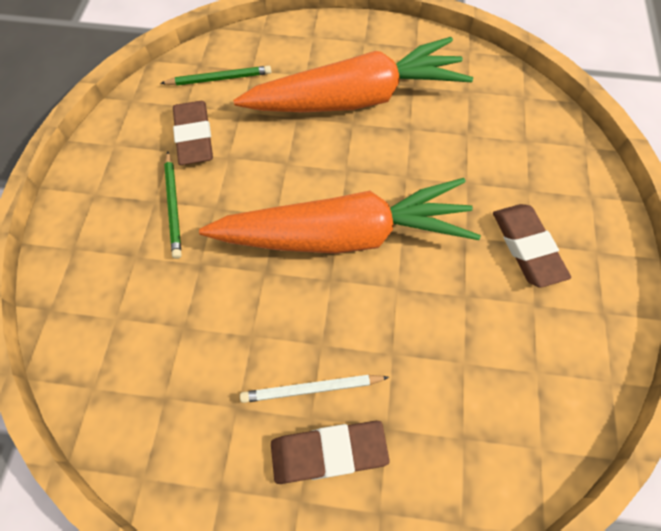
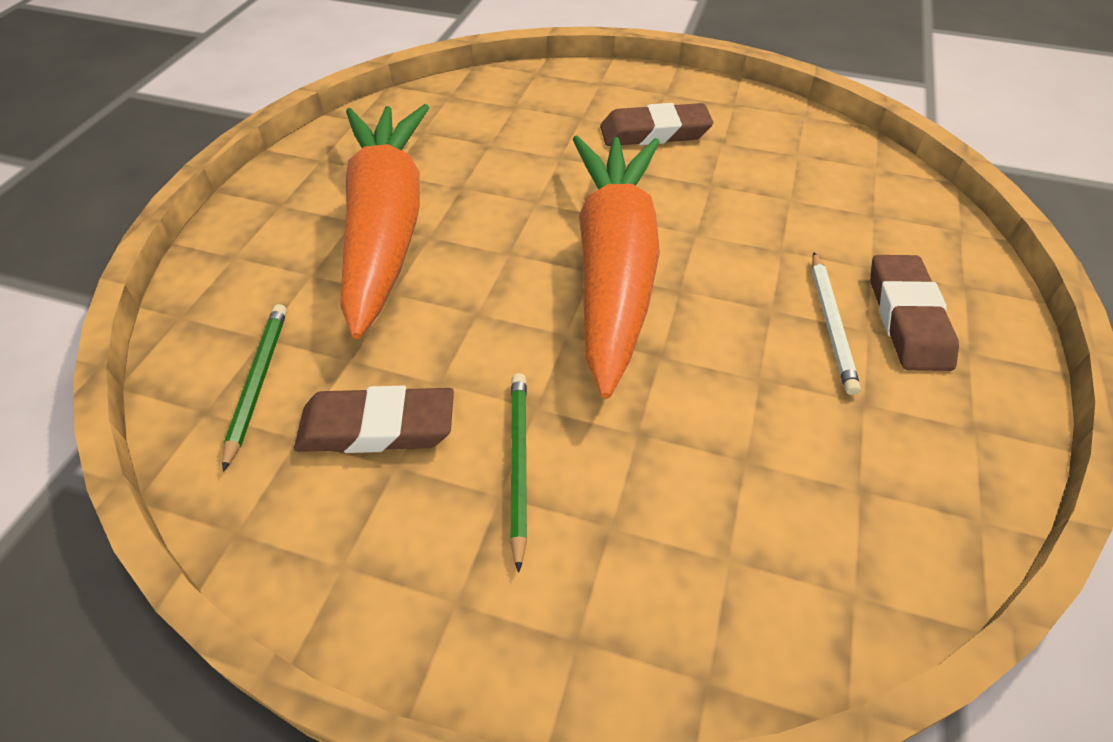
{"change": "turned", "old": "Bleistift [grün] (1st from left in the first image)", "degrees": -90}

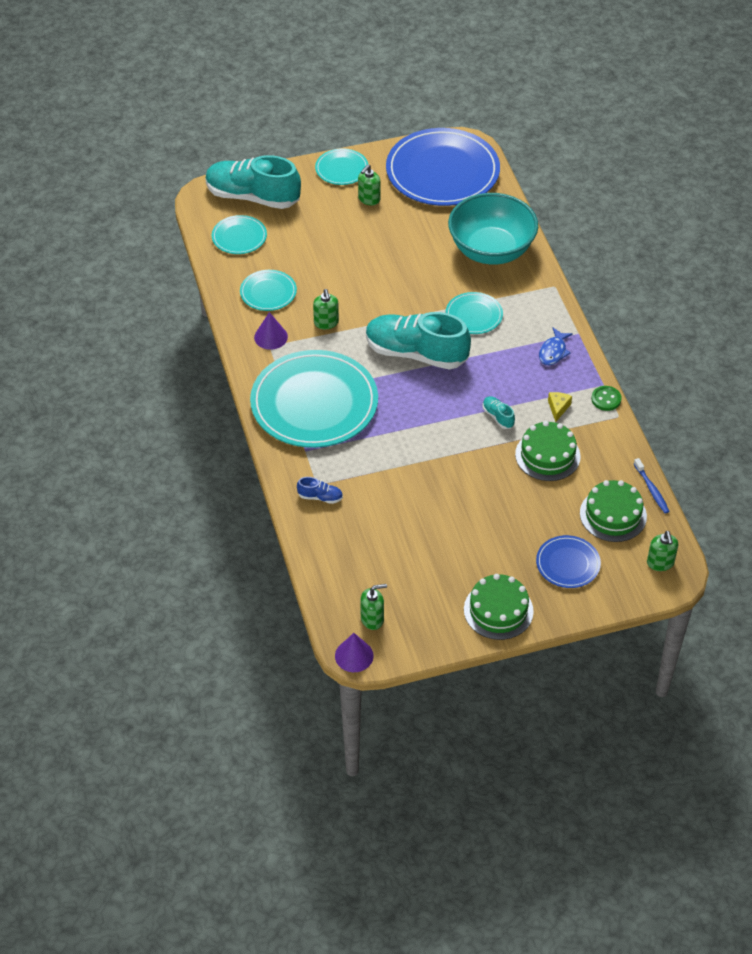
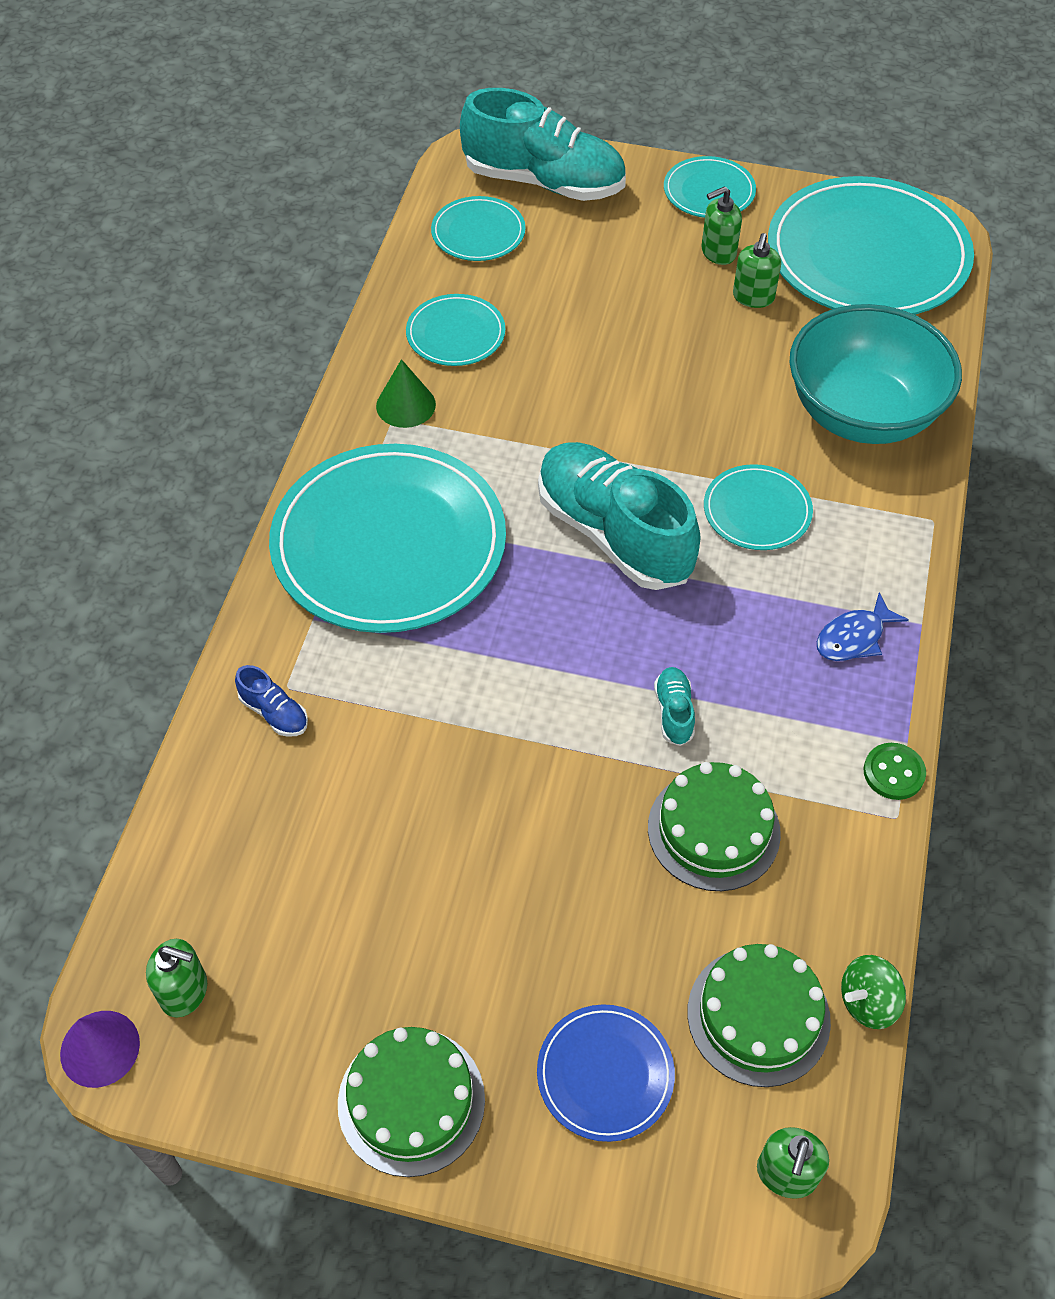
{"change": "recoloured", "old": "Kegel [lila] (1st from left)", "new": "Kegel [grün]"}
{"change": "turned", "old": "Schuh [türkis] (1st from left)", "degrees": 150}
{"change": "moved", "old": "Seifenspender [grün] (1st from left in the first image)", "new": "Seifenspender [grün] (3rd from left)"}
{"change": "recoloured", "old": "Teller [blau] (1st from left)", "new": "Teller [türkis] (6th from left)"}
{"change": "replaced", "old": "Zahnbürste [blau]", "new": "Kreisel [grün]"}
{"change": "removed", "old": "Käse [gelb]"}

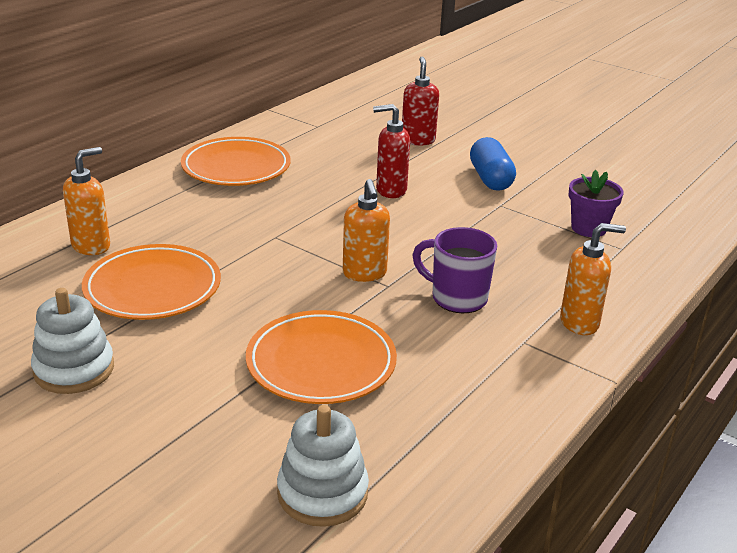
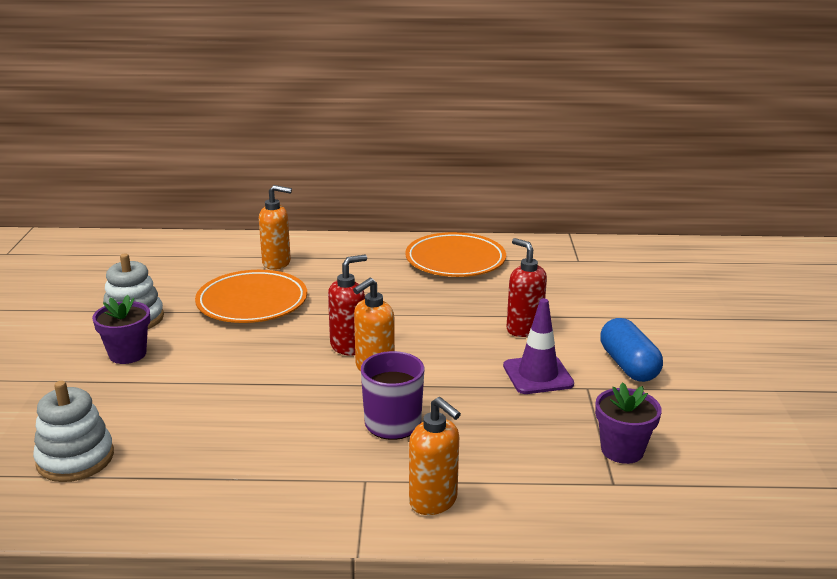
{"change": "added", "new": "Blumentopf [lila] (1st from left)"}
{"change": "moved", "old": "Seifenspender [rot] (2nd from left in the first image)", "new": "Seifenspender [rot] (1st from left)"}
{"change": "added", "new": "Leitkegel [lila]"}
{"change": "turned", "old": "Kapsel [blau]", "degrees": -60}
{"change": "removed", "old": "Teller [orange] (3rd from left)"}

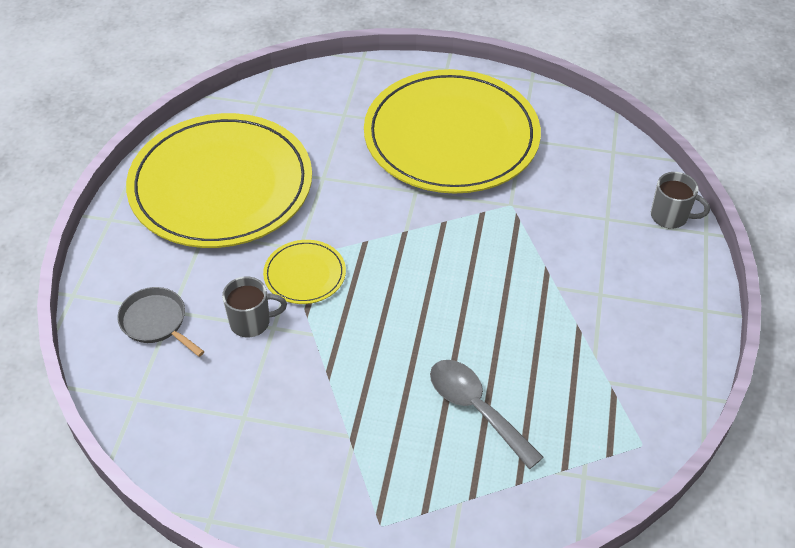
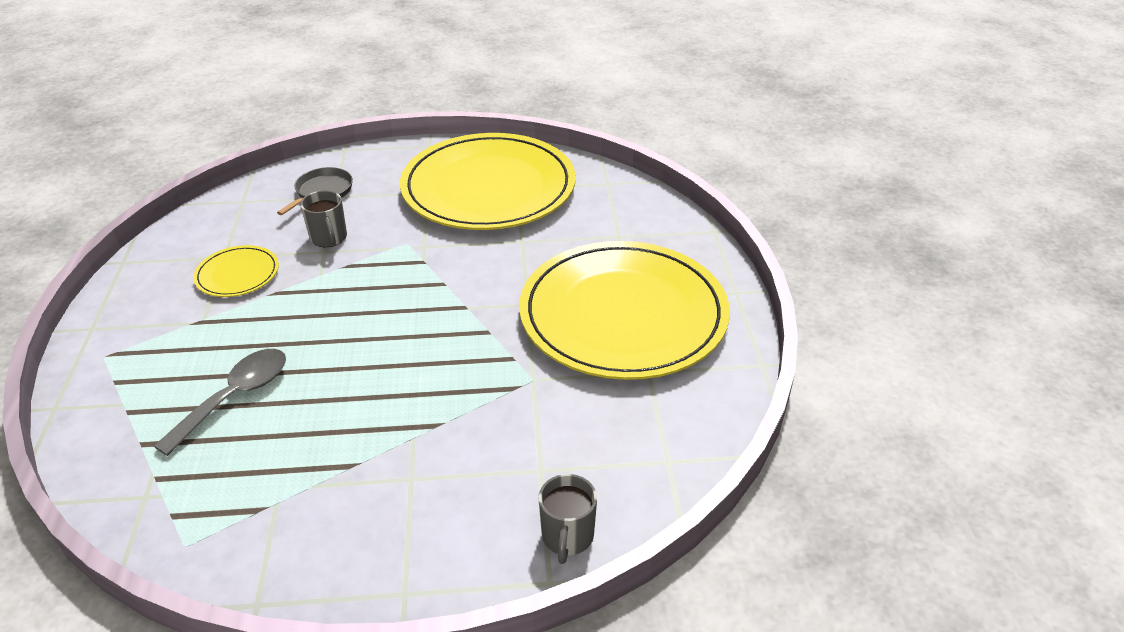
{"change": "moved", "old": "Teller [gelb] (2nd from left in the first image)", "new": "Teller [gelb] (1st from left)"}

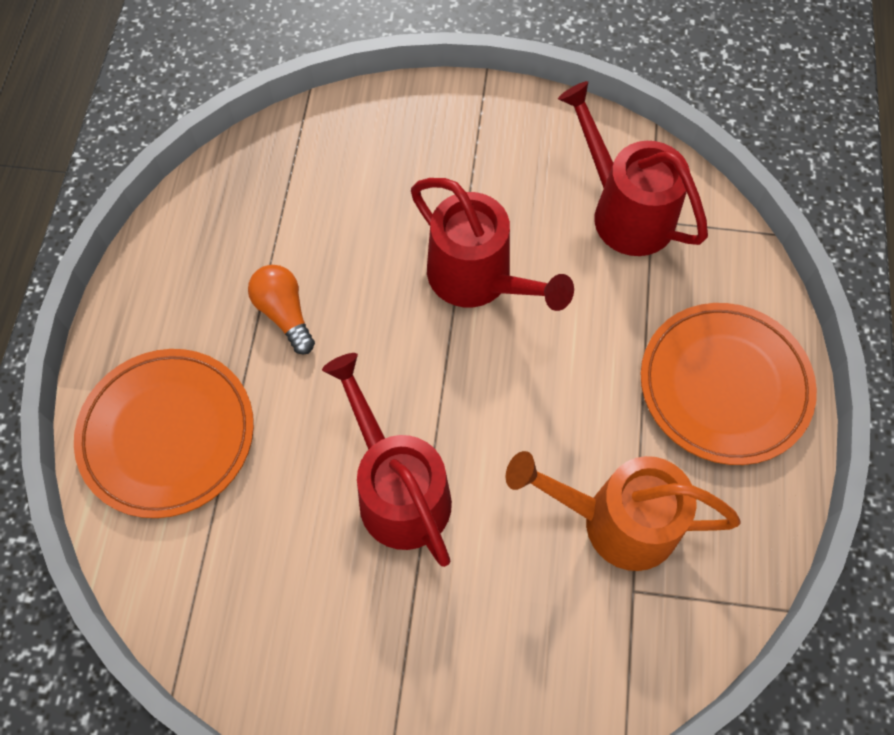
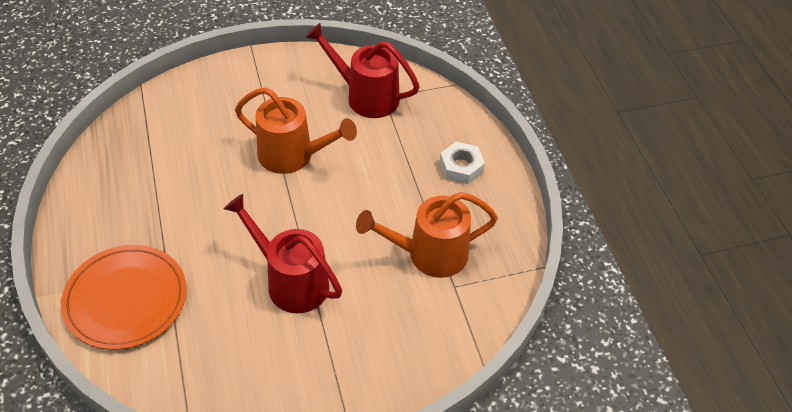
{"change": "recoloured", "old": "Gießkanne [rot] (2nd from left)", "new": "Gießkanne [orange] (1st from left)"}
{"change": "replaced", "old": "Teller [orange] (2nd from left)", "new": "Sechskantmutter [weiß]"}
{"change": "removed", "old": "Glühbirne [orange]"}

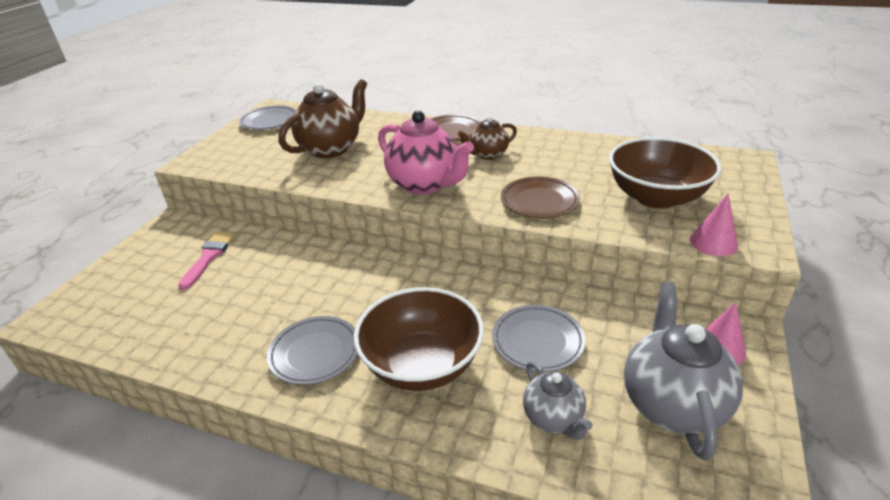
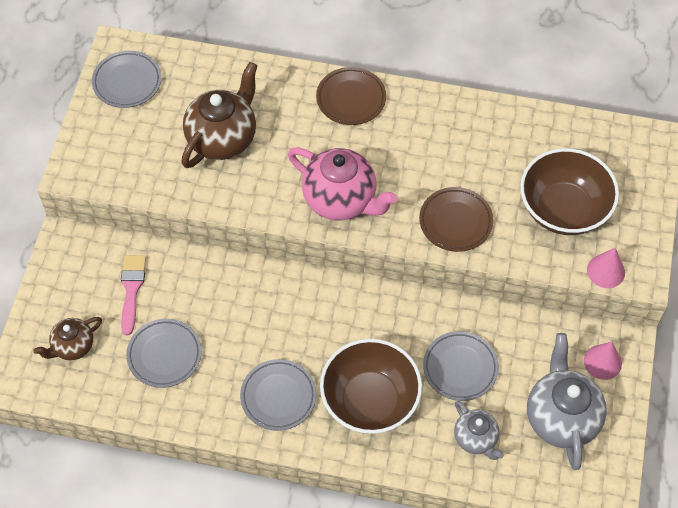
{"change": "moved", "old": "Teekanne [braun] (2nd from left in the first image)", "new": "Teekanne [braun] (1st from left)"}
{"change": "added", "new": "Teller [grau] (2nd from left)"}

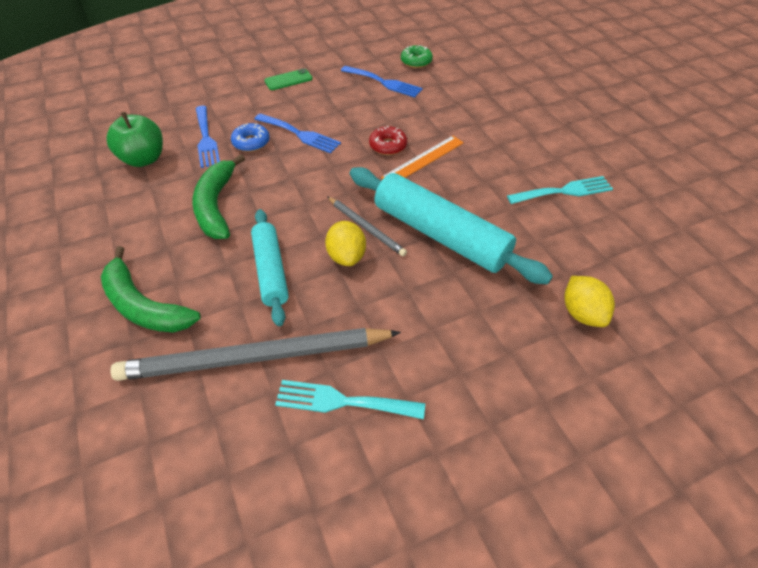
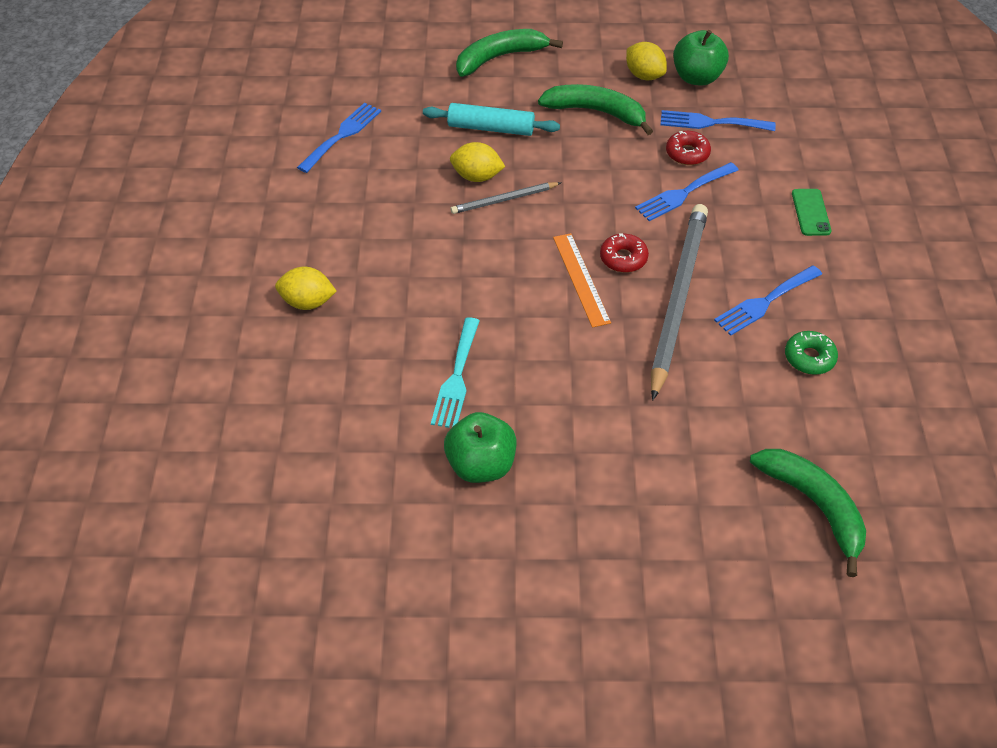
{"change": "recoloured", "old": "Gabel [türkis] (1st from left)", "new": "Gabel [blau] (1st from left)"}
{"change": "added", "new": "Apfel [grün] (1st from left)"}
{"change": "added", "new": "Zitrone [gelb] (3rd from left)"}
{"change": "moved", "old": "Bleistift [grau] (1st from left in the first image)", "new": "Bleistift [grau] (2nd from left)"}
{"change": "recoloured", "old": "Donut [blau]", "new": "Donut [rot] (2nd from left)"}
{"change": "added", "new": "Banane [grün] (3rd from left)"}
{"change": "removed", "old": "Nudelholz [türkis] (2nd from left)"}

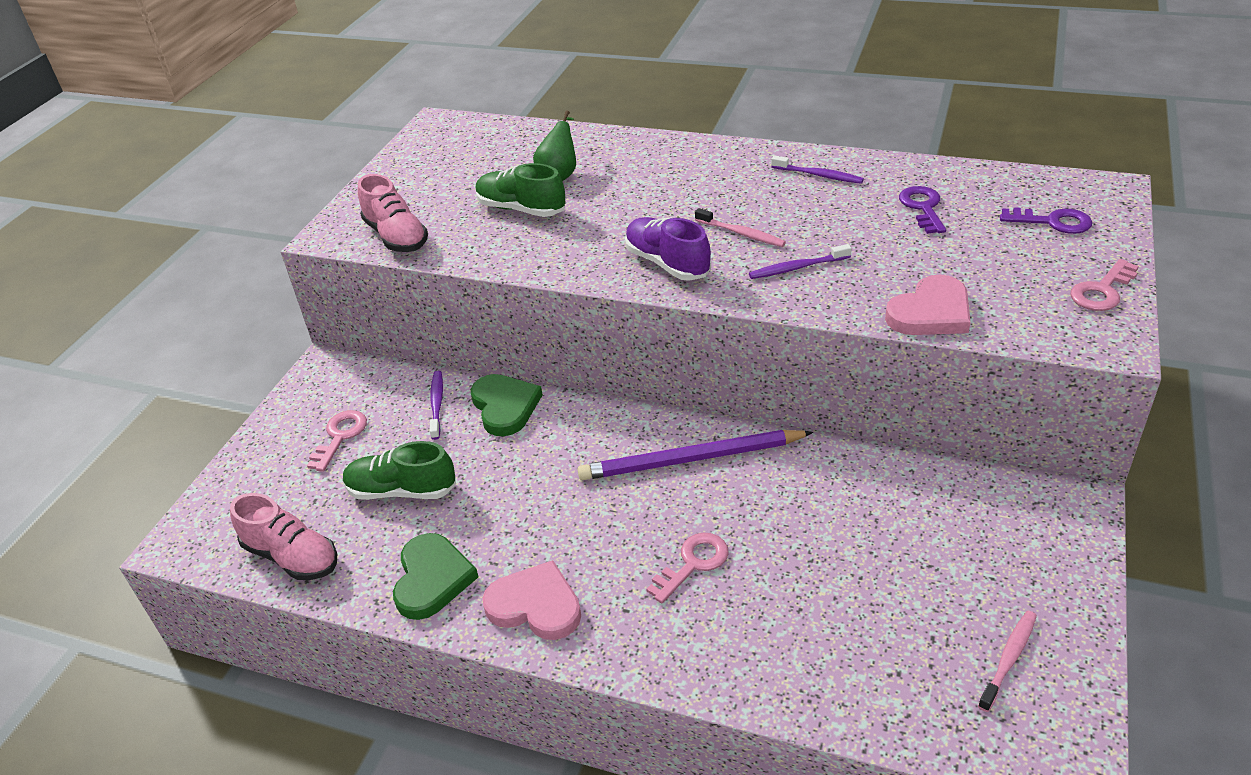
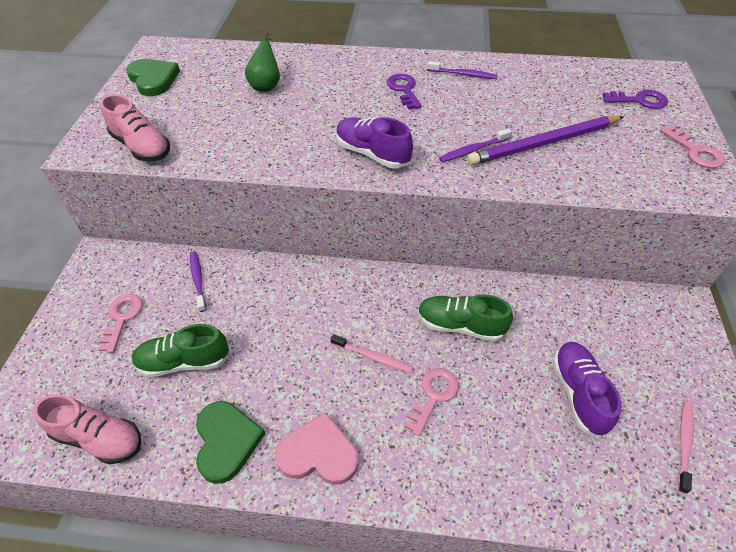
{"change": "moved", "old": "Herz [grün] (2nd from left in the first image)", "new": "Herz [grün] (1st from left)"}
{"change": "moved", "old": "Zahnbürste [rosa] (1st from left)"}
{"change": "moved", "old": "Schlüssel [lila] (1st from left)"}
{"change": "moved", "old": "Schuh [grün] (2nd from left)"}
{"change": "moved", "old": "Bleistift [lila]"}
{"change": "added", "new": "Schuh [lila] (2nd from left)"}
{"change": "turned", "old": "Schlüssel [rosa] (3rd from left)", "degrees": -60}
{"change": "removed", "old": "Herz [rosa] (2nd from left)"}

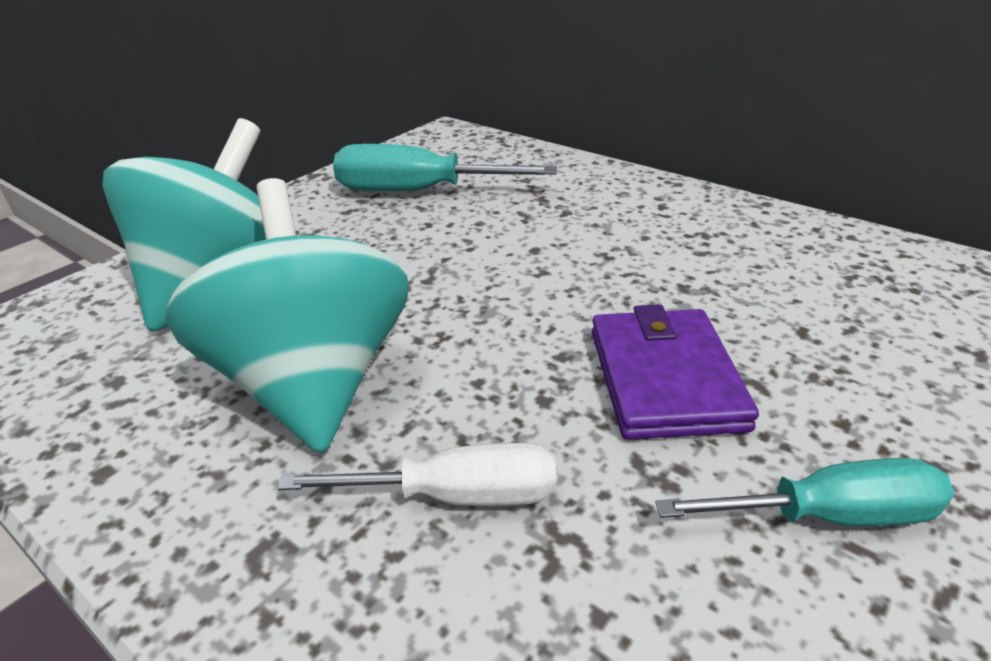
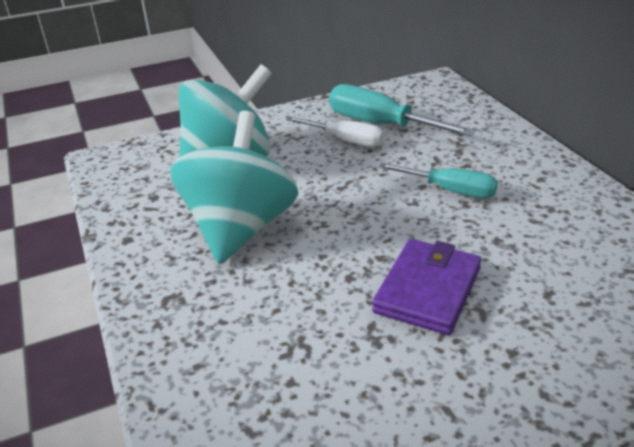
{"change": "moved", "old": "Schraubenzieher [weiß]"}
{"change": "moved", "old": "Schraubenzieher [türkis] (2nd from left)"}

